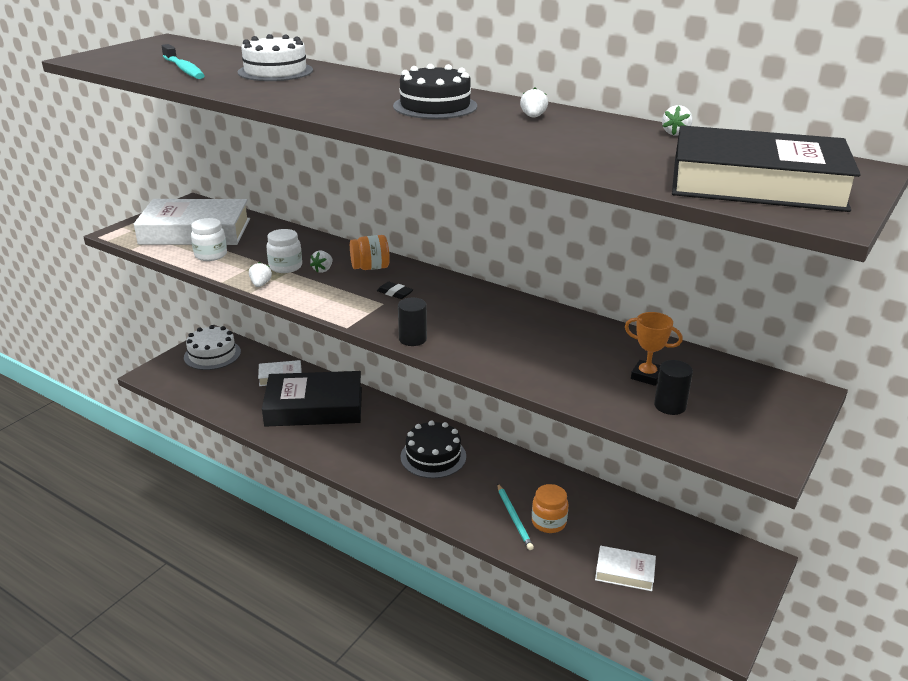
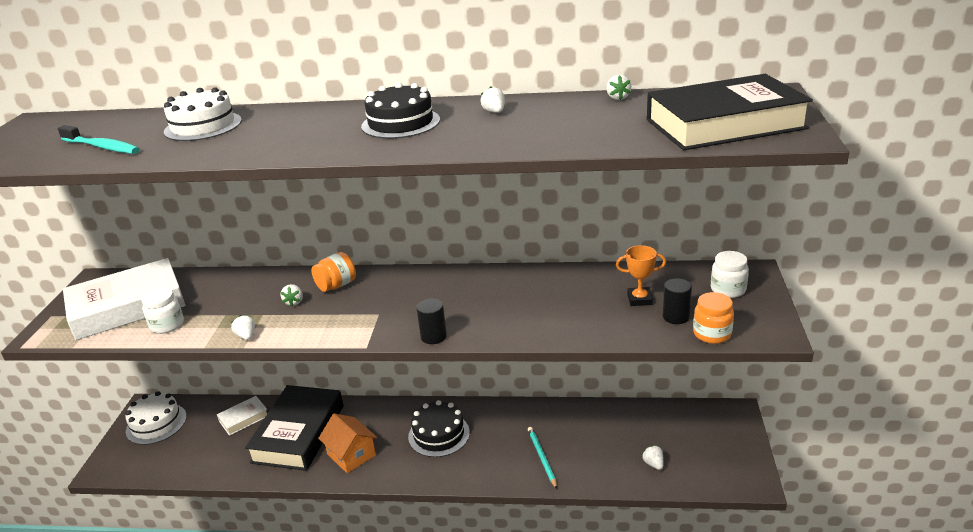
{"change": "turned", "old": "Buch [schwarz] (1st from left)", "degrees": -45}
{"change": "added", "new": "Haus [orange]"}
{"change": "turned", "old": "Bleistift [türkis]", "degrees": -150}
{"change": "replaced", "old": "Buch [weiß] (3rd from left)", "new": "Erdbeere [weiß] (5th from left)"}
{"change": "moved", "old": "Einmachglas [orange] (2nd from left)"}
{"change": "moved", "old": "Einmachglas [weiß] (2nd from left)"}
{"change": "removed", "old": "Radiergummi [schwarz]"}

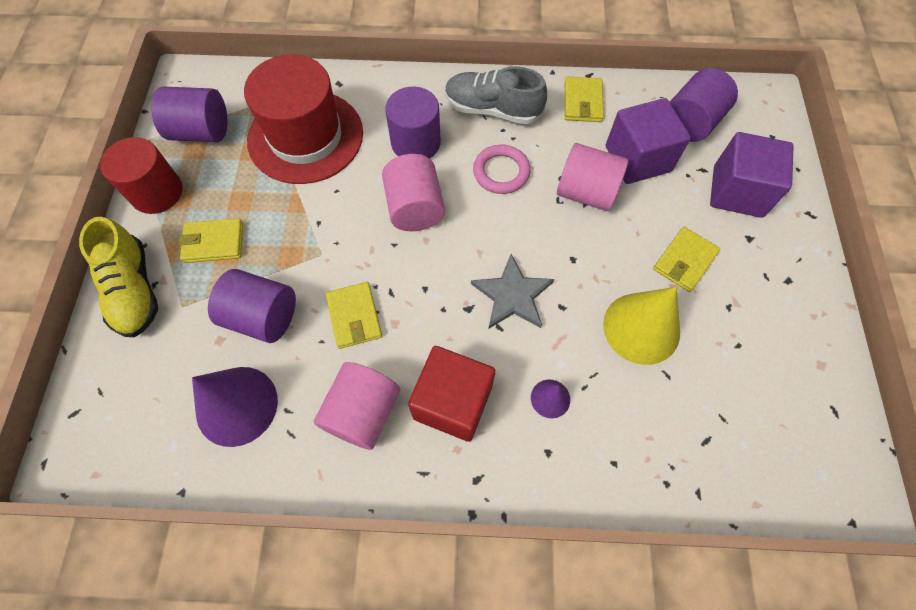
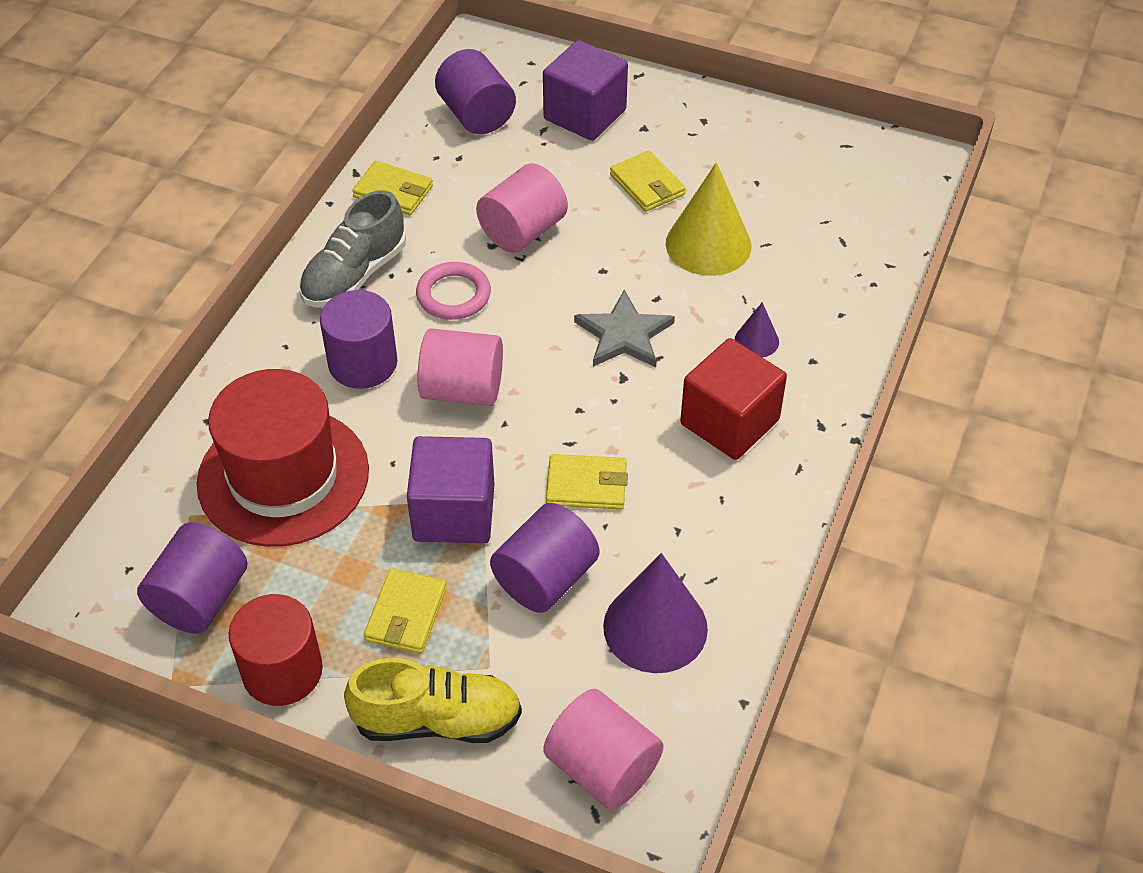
{"change": "moved", "old": "Kubus [lila] (1st from left)"}
{"change": "moved", "old": "Vollzylinder [rosa] (1st from left in the first image)", "new": "Vollzylinder [rosa] (3rd from left)"}

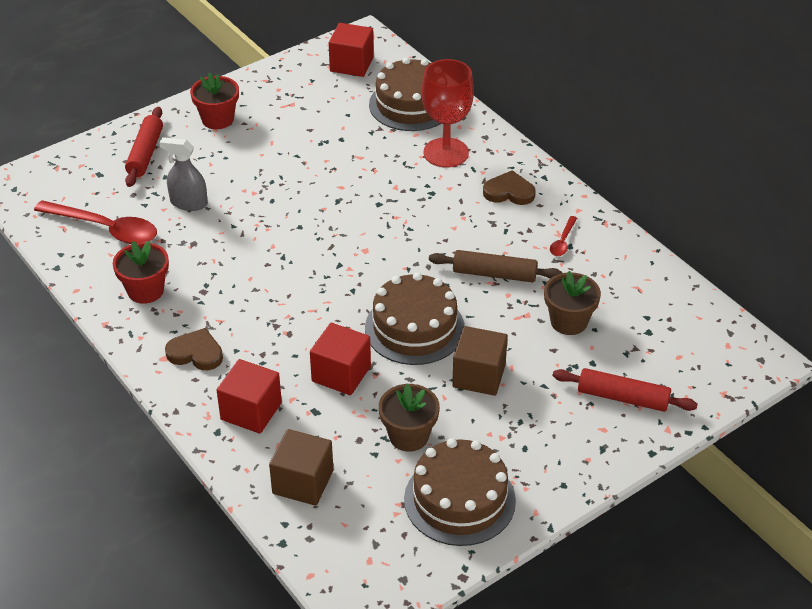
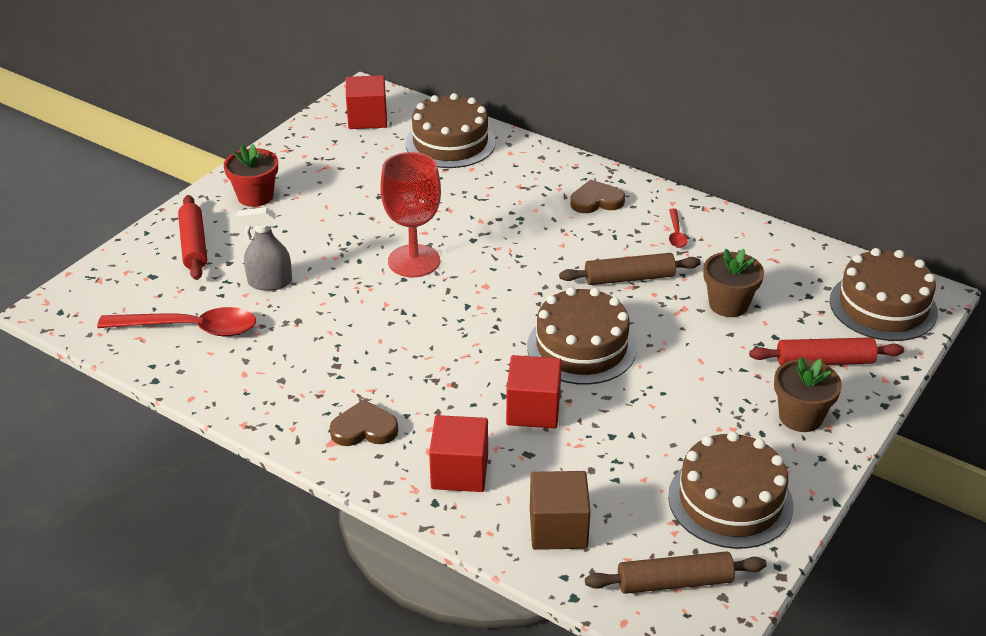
{"change": "moved", "old": "Kelch [rot]"}
{"change": "added", "new": "Nudelholz [braun] (2nd from left)"}
{"change": "moved", "old": "Blumentopf [braun] (1st from left in the first image)", "new": "Blumentopf [braun] (2nd from left)"}
{"change": "added", "new": "Kuchen [braun] (4th from left)"}
{"change": "removed", "old": "Blumentopf [rot] (1st from left)"}
{"change": "removed", "old": "Kubus [braun] (2nd from left)"}

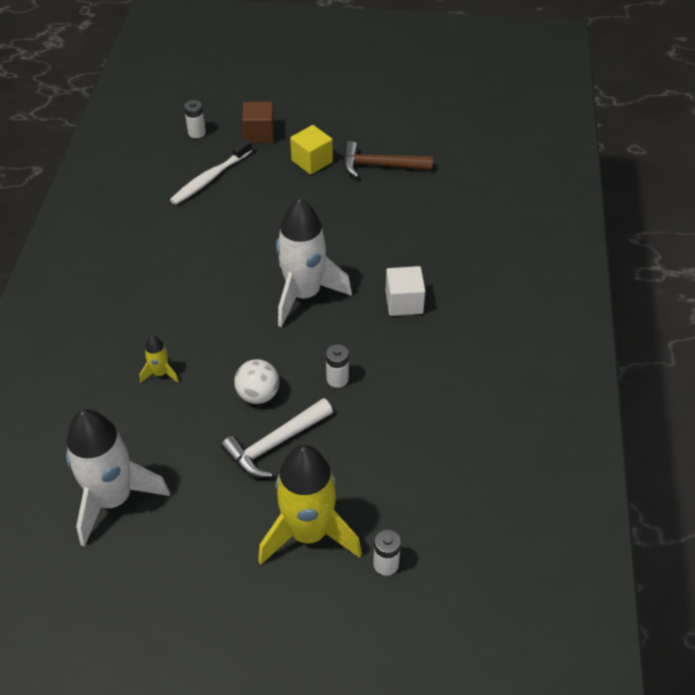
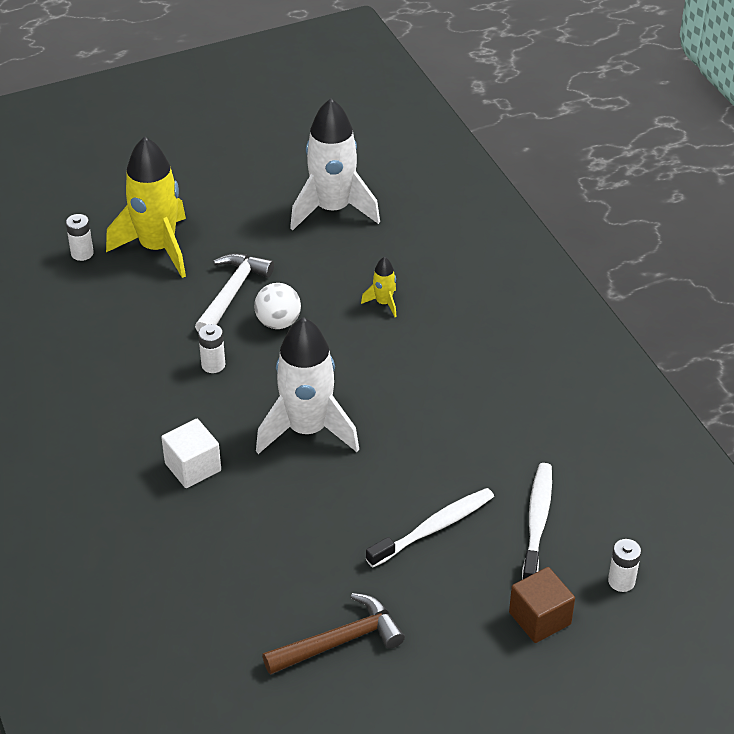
{"change": "added", "new": "Zahnbürste [weiß] (1st from left)"}
{"change": "removed", "old": "Kubus [gelb]"}

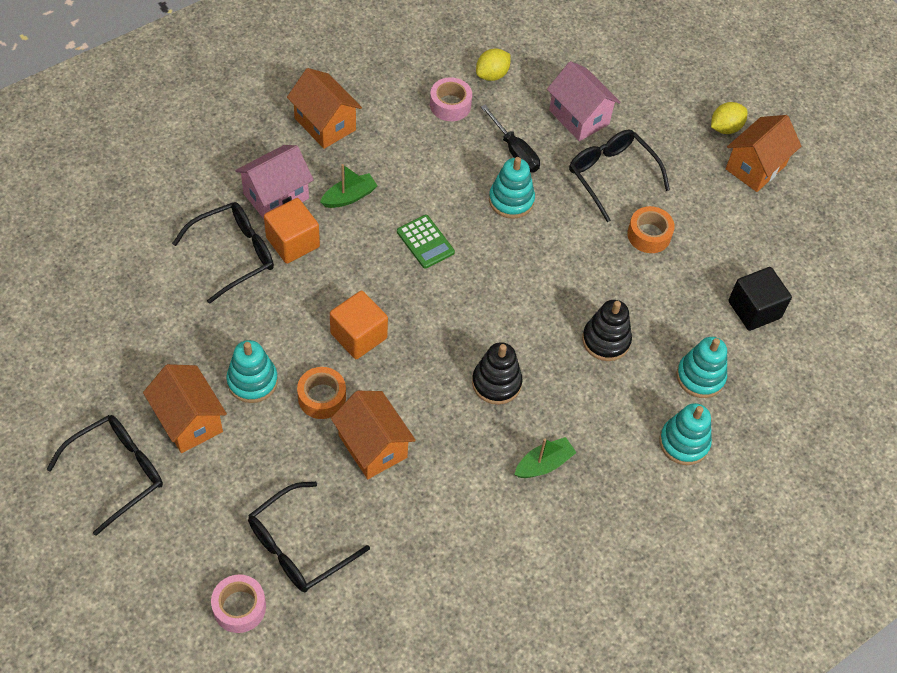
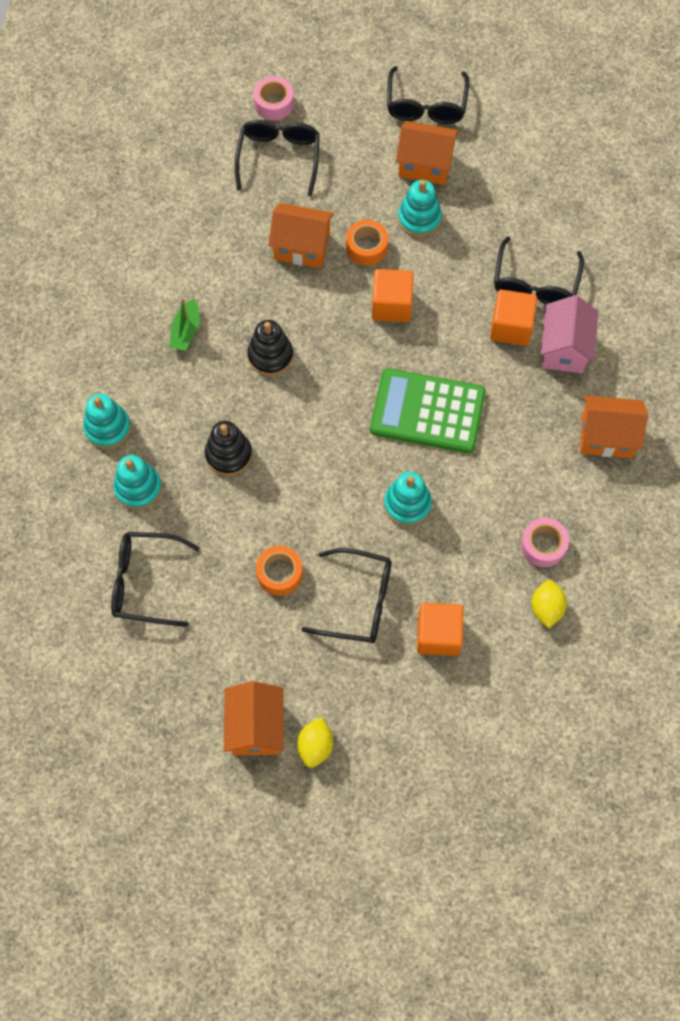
{"change": "replaced", "old": "Kubus [schwarz]", "new": "Brille [schwarz] (1st from left)"}
{"change": "resized", "old": "Taschenrechner [grün]", "factor": 1.99}
{"change": "replaced", "old": "Haus [rosa] (2nd from left)", "new": "Kubus [orange] (2nd from left)"}
{"change": "removed", "old": "Boot [grün] (1st from left)"}
{"change": "removed", "old": "Schraubenzieher [schwarz]"}

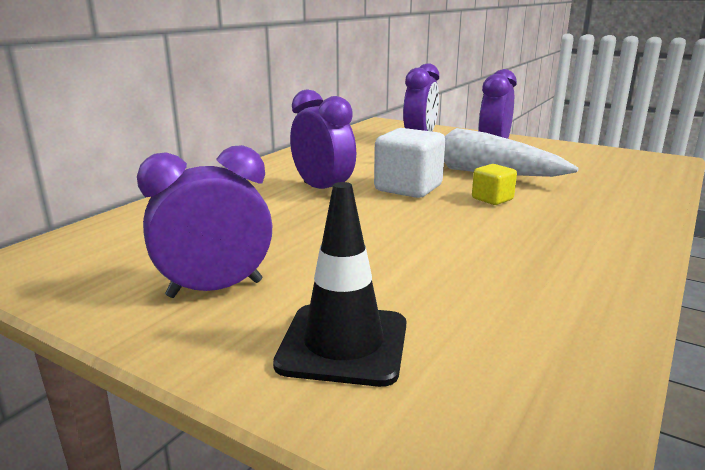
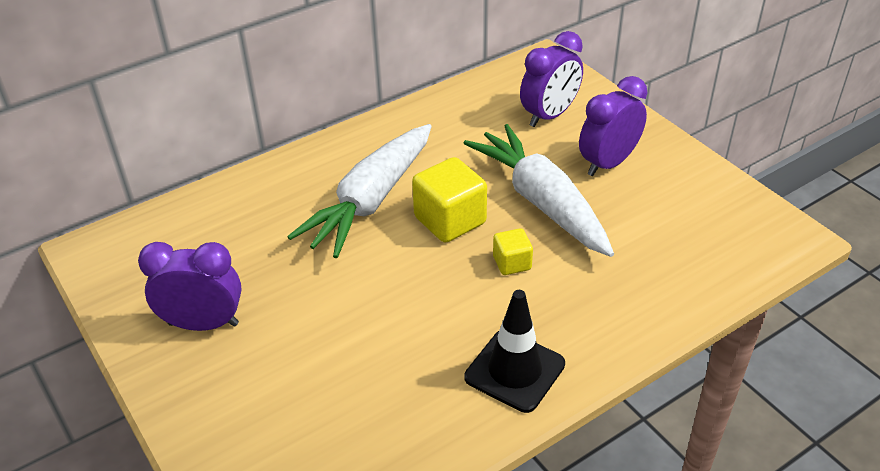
{"change": "replaced", "old": "Wecker [lila] (2nd from left)", "new": "Karotte [weiß] (1st from left)"}
{"change": "recoloured", "old": "Kubus [weiß]", "new": "Kubus [gelb] (1st from left)"}
{"change": "moved", "old": "Leitkegel [schwarz]"}

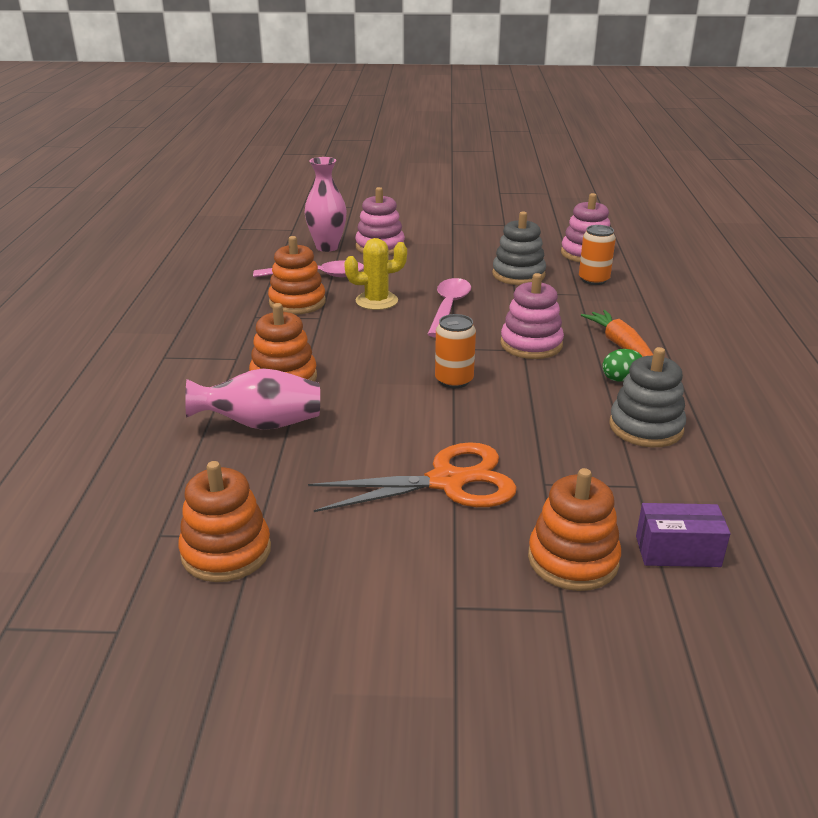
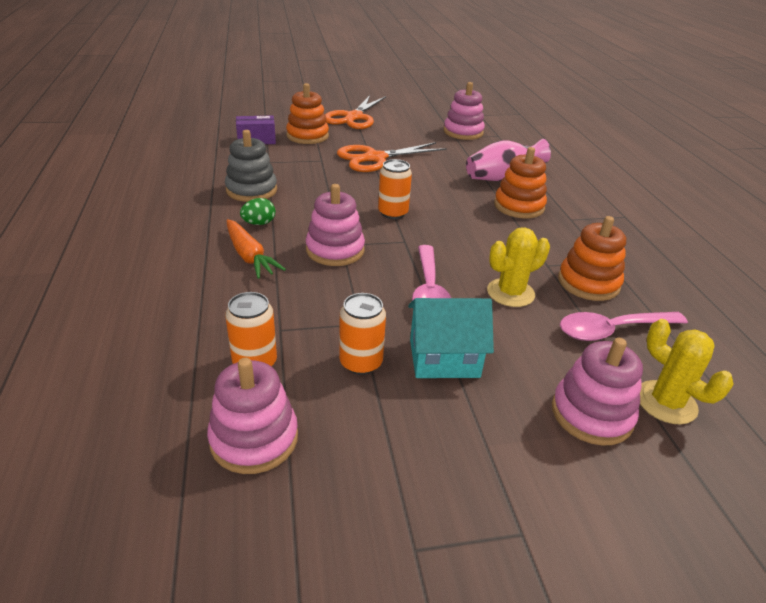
{"change": "added", "new": "Schere [orange] (1st from left)"}
{"change": "replaced", "old": "Stapelspielzeug [grau] (1st from left)", "new": "Dose [orange] (2nd from left)"}
{"change": "added", "new": "Haus [türkis]"}
{"change": "recoloured", "old": "Stapelspielzeug [orange] (1st from left)", "new": "Stapelspielzeug [rosa] (3rd from left)"}
{"change": "replaced", "old": "Vase [rosa] (2nd from left)", "new": "Kaktus [gelb] (2nd from left)"}

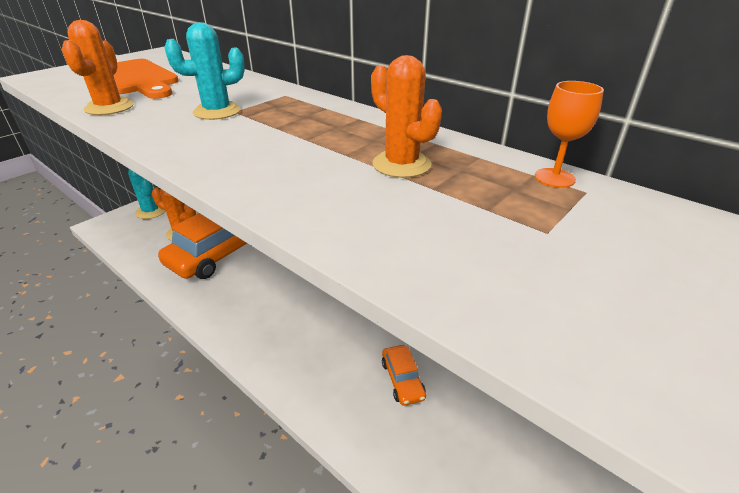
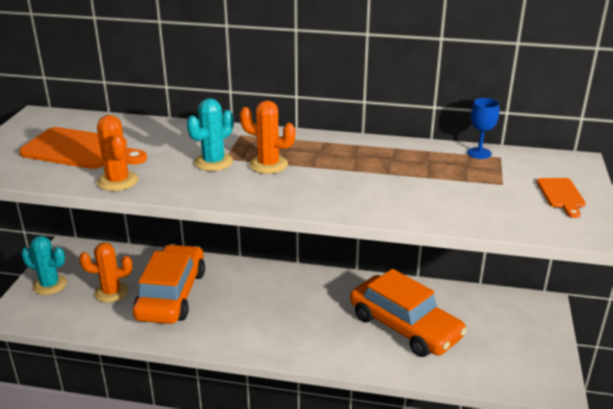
{"change": "moved", "old": "Kaktus [orange] (3rd from left)"}
{"change": "resized", "old": "Auto [orange] (2nd from left)", "factor": 2.27}
{"change": "recoloured", "old": "Kelch [orange]", "new": "Kelch [blau]"}
{"change": "added", "new": "Schneidebrett [orange] (2nd from left)"}

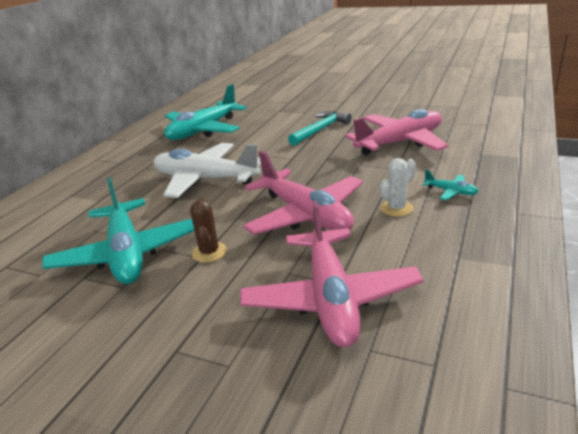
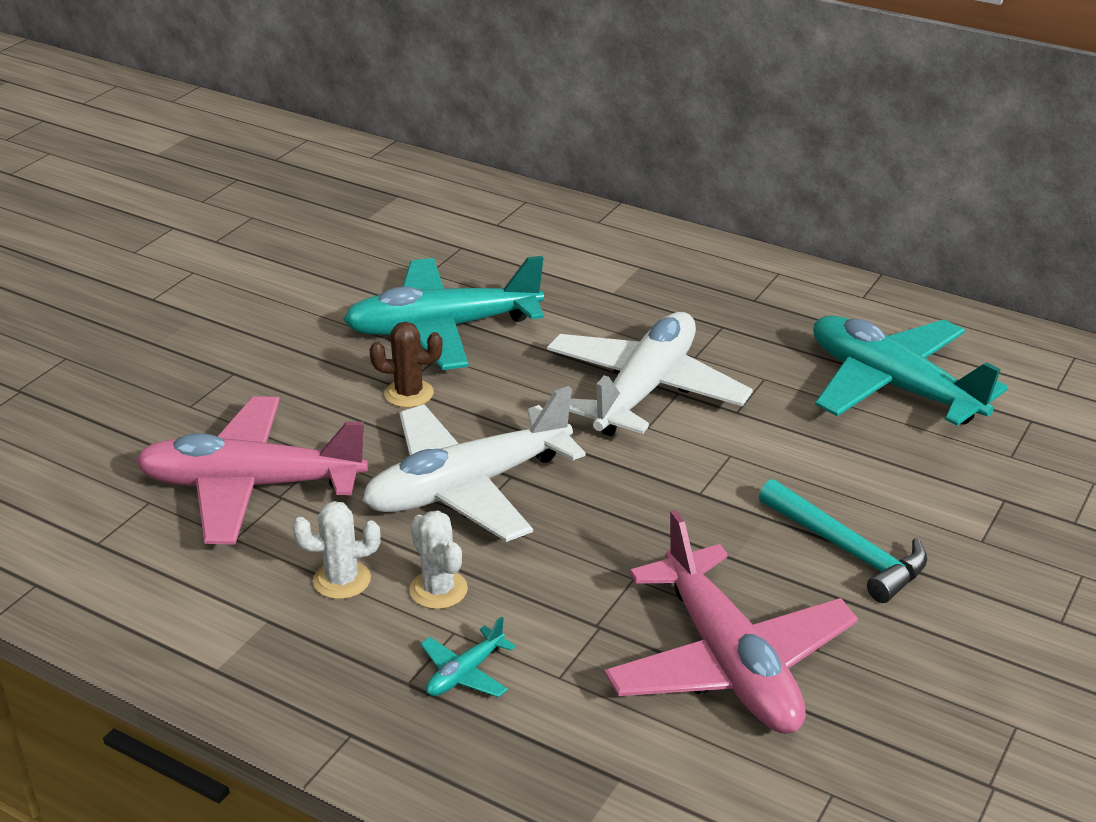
{"change": "added", "new": "Kaktus [weiß] (1st from left)"}
{"change": "recoloured", "old": "Flugzeug [rosa] (1st from left)", "new": "Flugzeug [weiß] (1st from left)"}

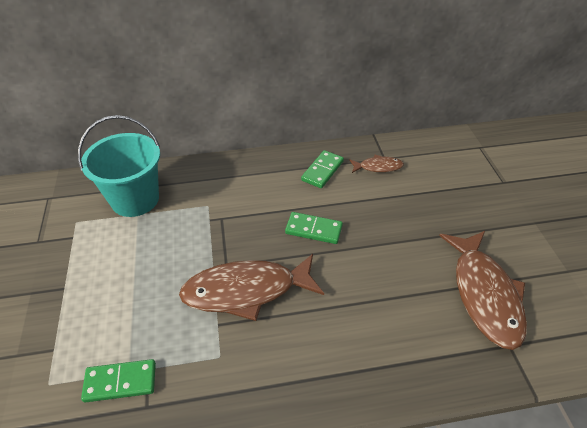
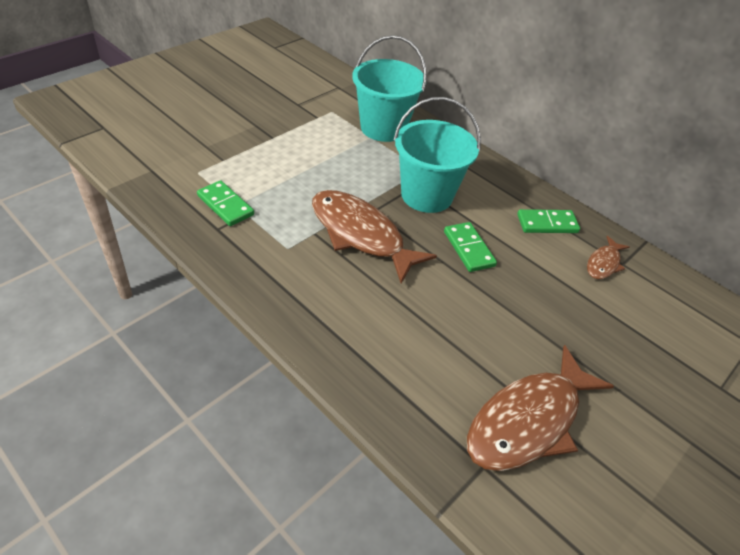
{"change": "added", "new": "Eimer [türkis] (2nd from left)"}
{"change": "turned", "old": "Fisch [braun] (2nd from left in the first image)", "degrees": 75}

